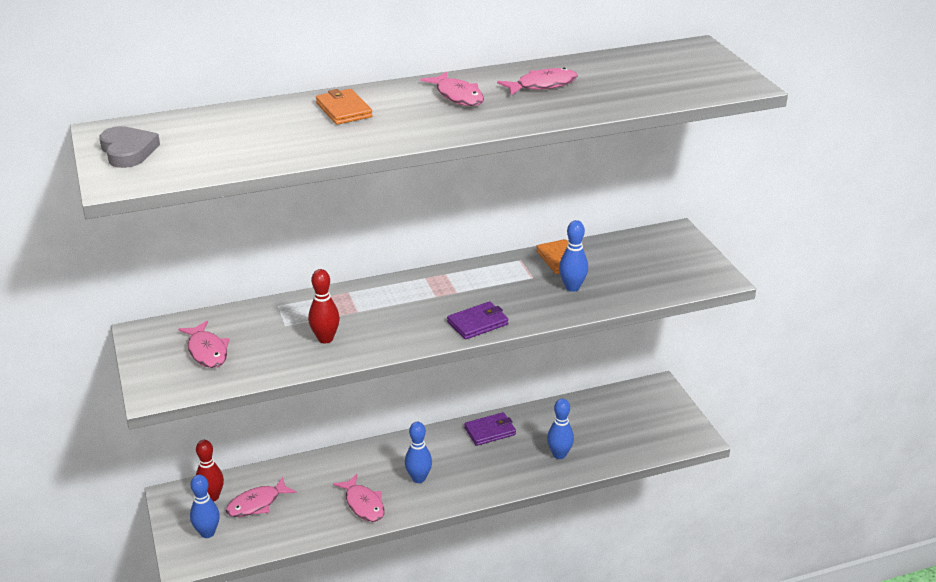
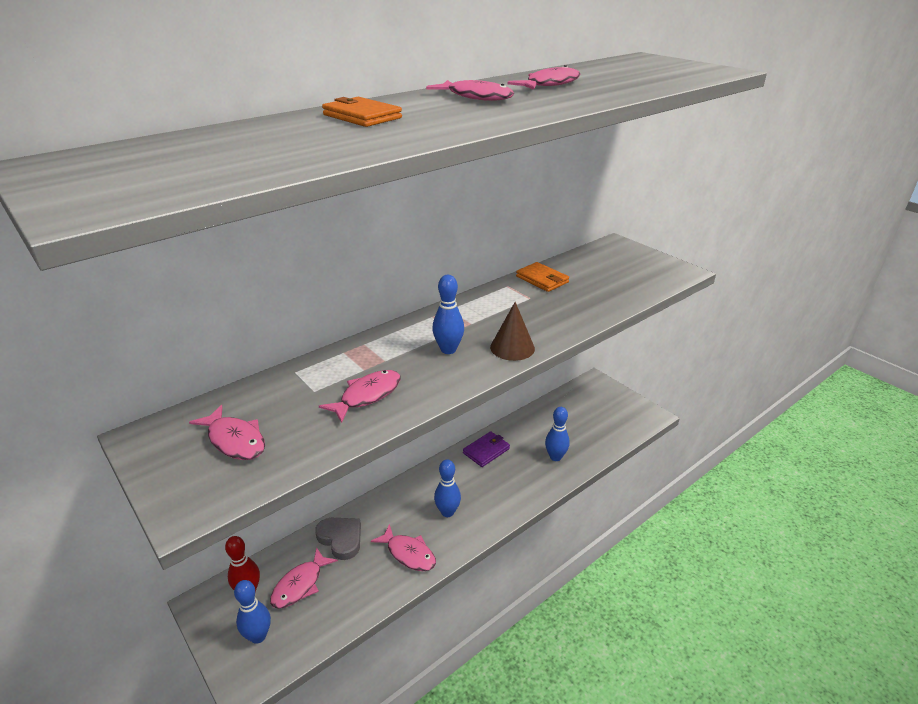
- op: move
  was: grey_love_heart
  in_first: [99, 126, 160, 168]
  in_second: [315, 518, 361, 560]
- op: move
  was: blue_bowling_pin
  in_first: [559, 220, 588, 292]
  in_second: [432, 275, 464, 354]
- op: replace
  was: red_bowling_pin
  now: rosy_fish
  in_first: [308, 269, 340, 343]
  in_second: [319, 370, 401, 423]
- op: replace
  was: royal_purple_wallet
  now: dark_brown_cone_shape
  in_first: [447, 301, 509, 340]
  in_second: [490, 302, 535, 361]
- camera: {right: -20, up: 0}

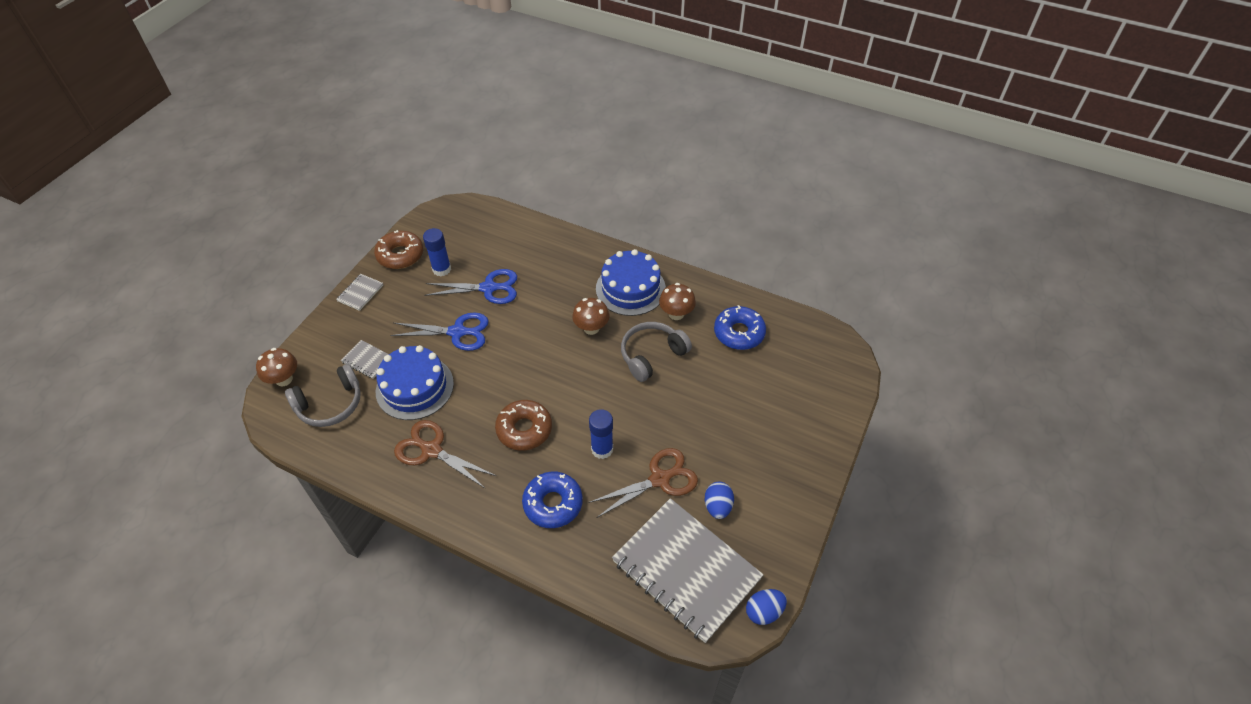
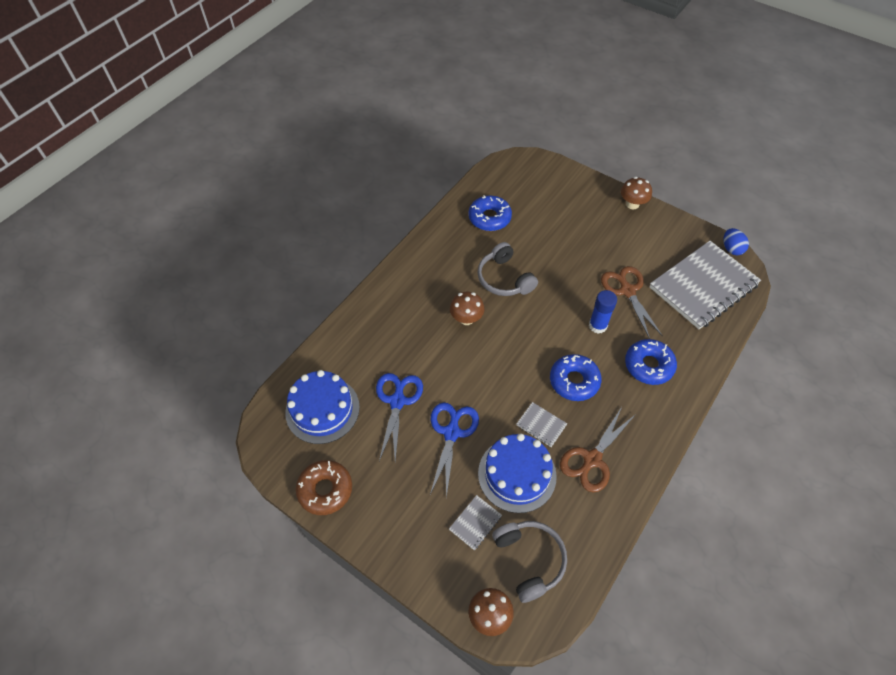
- op: delete
  was: blue_glue
  in_first: [423, 228, 451, 277]
- op: delete
  was: blue_egg_shape
  in_first: [705, 482, 734, 519]
- op: move
  was: grey_exercise_book
  in_first: [336, 274, 383, 311]
  in_second: [517, 402, 567, 447]
- op: move
  was: blue_gateau
  in_first: [596, 249, 666, 316]
  in_second: [285, 370, 360, 444]
- op: move
  was: dark_brown_toadstool
  in_first: [659, 283, 696, 320]
  in_second: [621, 177, 652, 209]
- op: recolor
  was: dark_brown_donut
  now: blue_donut
  in_first: [495, 400, 552, 451]
  in_second: [550, 354, 602, 401]
- camera: {right: -80, up: 5}

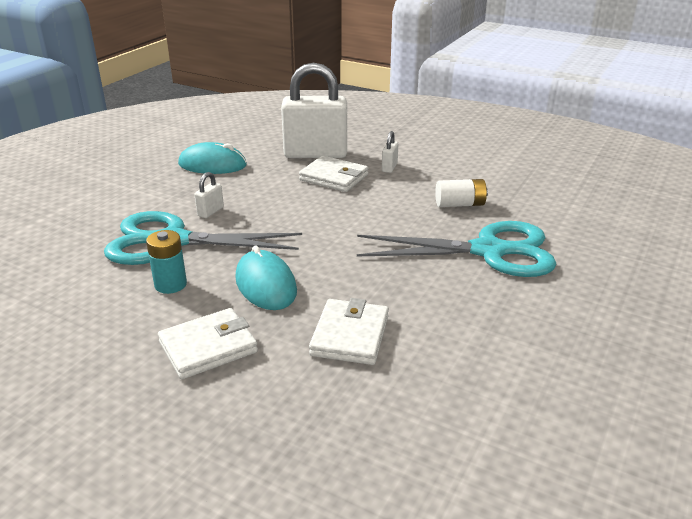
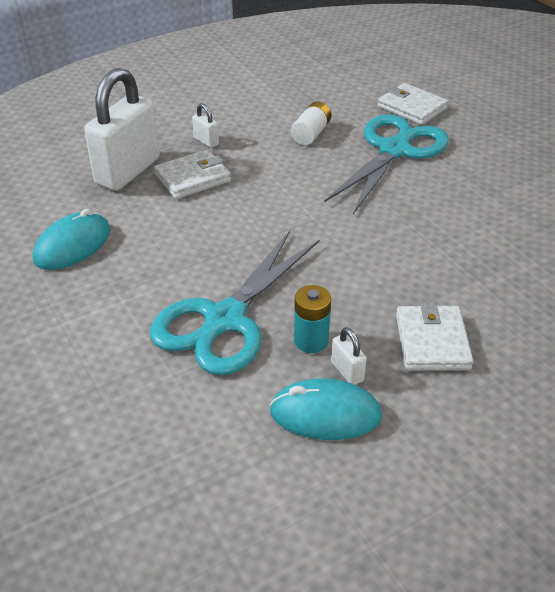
- op: move
  was: white_small_lock
  in_first: [195, 172, 224, 218]
  in_second: [331, 327, 367, 385]
- op: move
  was: turquoise_mouse
  in_first: [235, 245, 297, 310]
  in_second: [269, 378, 382, 440]
- op: move
  was: white_wallet
  in_first: [309, 298, 389, 365]
  in_second: [378, 83, 448, 125]
- camera: {right: -60, up: 10}

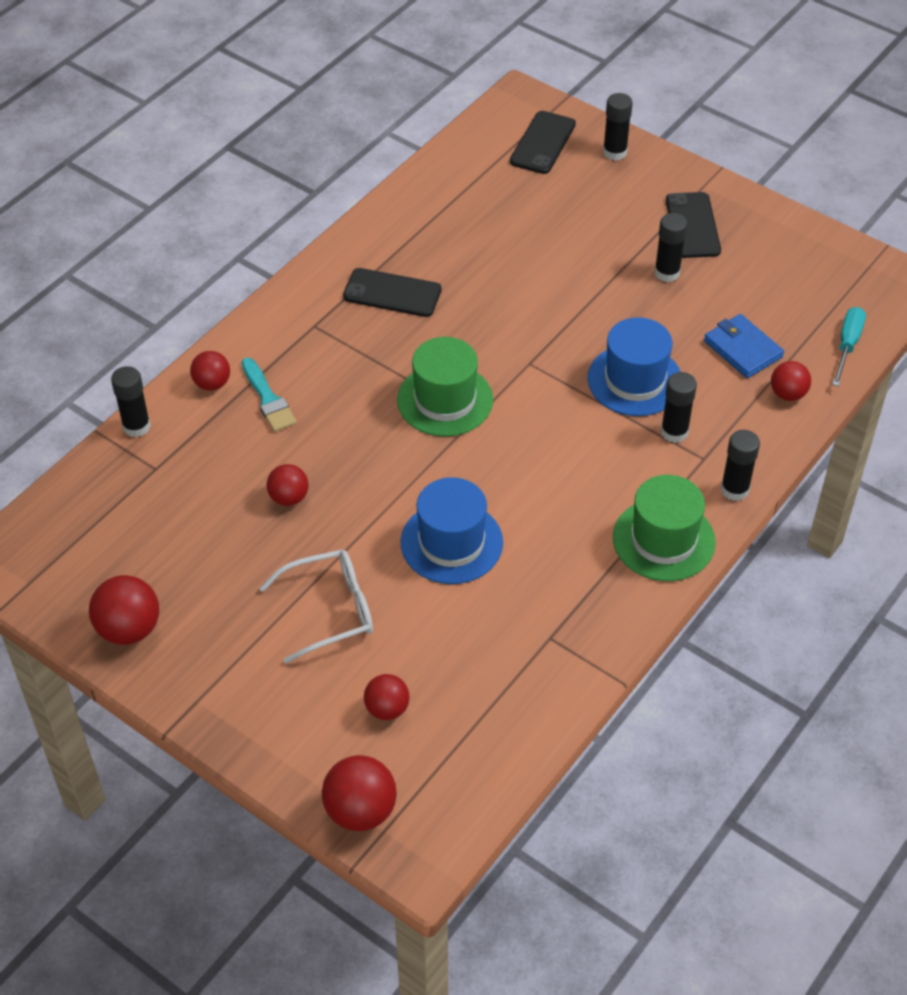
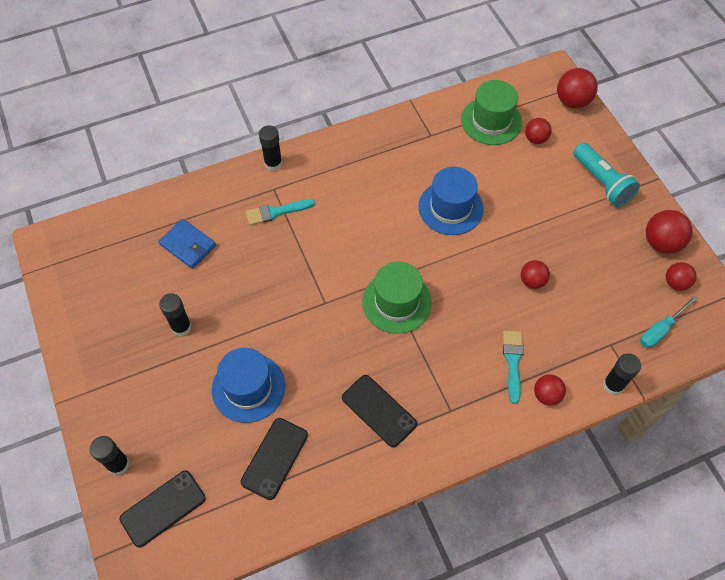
- op: delete
  was: white_spectacles
  in_first: [259, 550, 373, 664]
- op: insert
  now: turquoise_torch
  in_second: [573, 143, 640, 207]
- op: move
  was: blue_tall_hat
  in_first: [588, 317, 681, 416]
  in_second: [212, 348, 285, 423]
- op: move
  was: green_tall_hat
  in_first: [613, 475, 716, 581]
  in_second: [461, 80, 522, 145]
- op: move
  was: black_smartphone
  in_first: [666, 192, 721, 258]
  in_second: [240, 418, 308, 500]
- op: move
  was: red_play_ball
  in_first: [771, 361, 811, 401]
  in_second: [666, 262, 697, 291]
- op: move
  was: turquoise_flat_screwdriver
  in_first: [832, 307, 866, 387]
  in_second: [640, 295, 698, 348]
- op: replace
  was: black_glue
  now: turquoise_brush
  in_first: [660, 372, 697, 443]
  in_second: [246, 199, 315, 226]
- op: rotate
  was: blue_wallet
  in_first: [704, 314, 784, 378]
  in_second: [158, 219, 216, 269]
  clockwise: -45
- camera: {right: -150, up: 10}

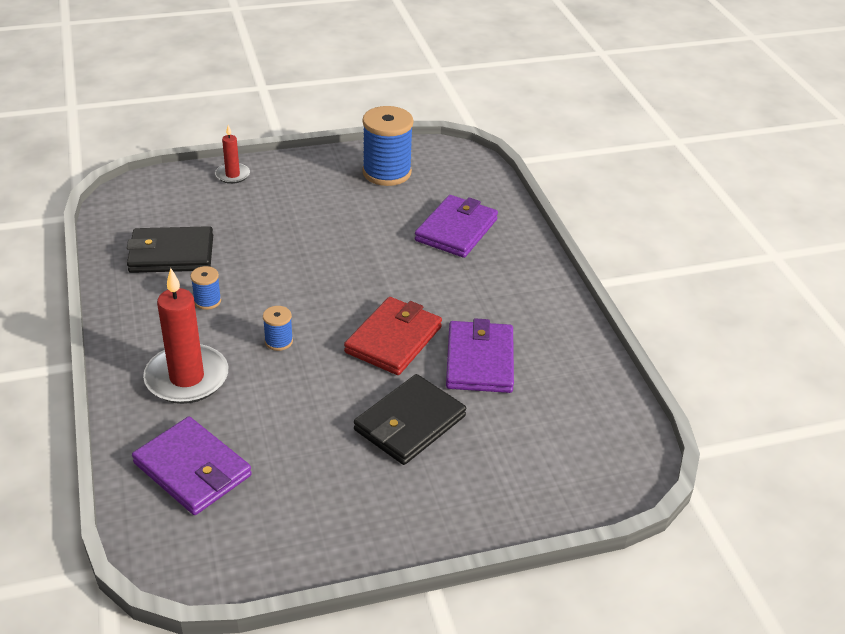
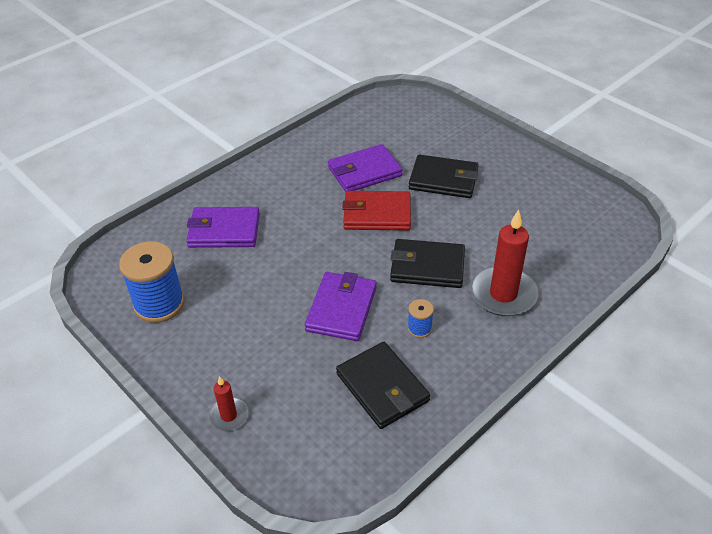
- op: move
  was: royal_purple_wallet
  in_first: [132, 417, 252, 515]
  in_second: [305, 272, 377, 341]
- op: replace
  was: blue_bobbin
  now: black_wallet
  in_first: [263, 306, 293, 351]
  in_second: [390, 239, 465, 288]
- camera: {right: -115, up: 5}

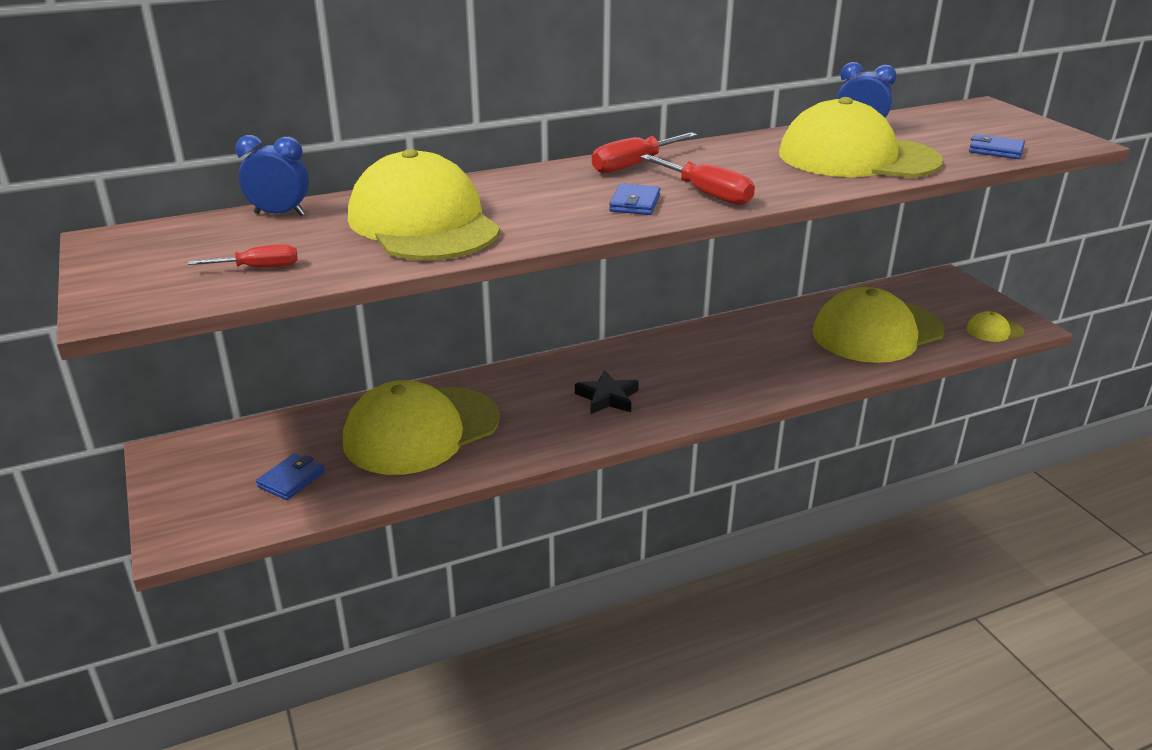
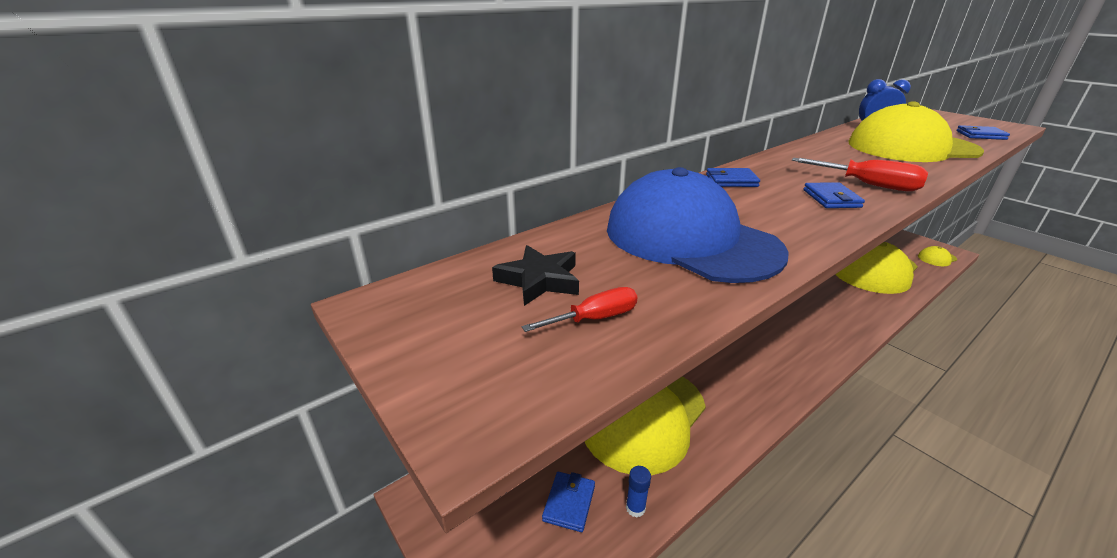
- op: delete
  was: blue_bedside_clock
  in_first: [235, 135, 309, 216]
- op: delete
  was: red_flat_screwdriver
  in_first: [592, 132, 697, 174]
- op: insert
  now: blue_glue
  in_second: [626, 466, 651, 518]
- op: insert
  now: blue_wallet
  in_second: [706, 168, 760, 187]
- op: move
  was: black_star_shape
  in_first: [575, 370, 639, 414]
  in_second: [492, 245, 579, 306]
- op: recolor
  was: yellow_peaked_cap
  now: blue_peaked_cap
  in_first: [348, 149, 500, 260]
  in_second: [607, 167, 789, 283]
- camera: {right: -15, up: 0}

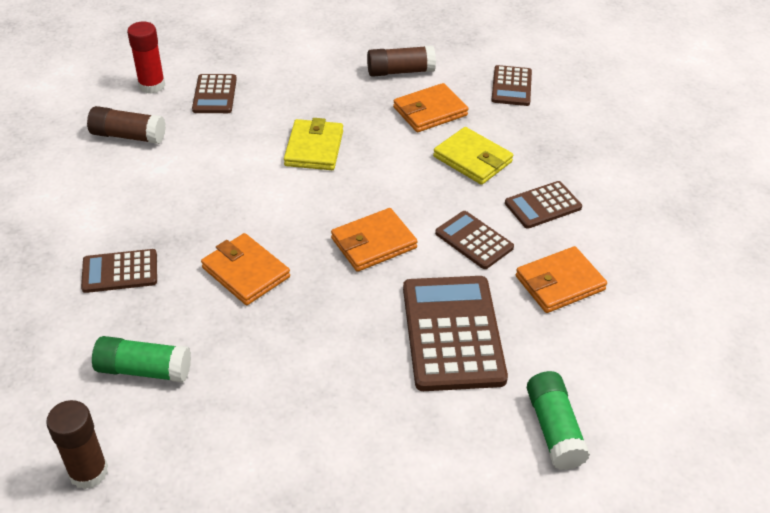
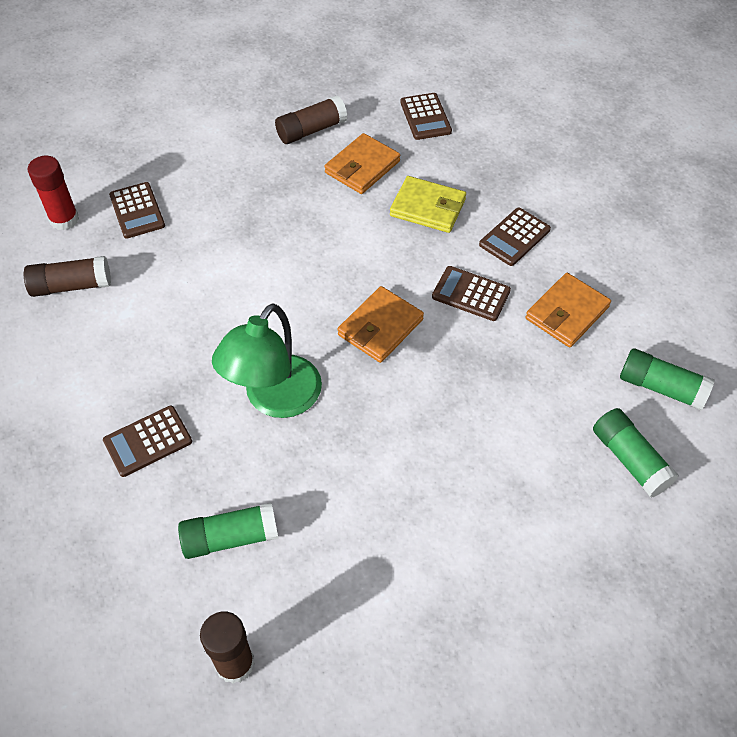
- op: delete
  was: yellow_wallet
  in_first: [284, 118, 343, 170]
- op: delete
  was: dark_brown_adding_machine
  in_first: [403, 276, 508, 391]
- op: insert
  now: green_glue
  in_second: [620, 348, 715, 410]
- op: replace
  was: orange-coloured_wallet
  now: green_desk_lamp
  in_first: [201, 233, 290, 305]
  in_second: [212, 304, 322, 418]
- camera: {right: -20, up: 10}

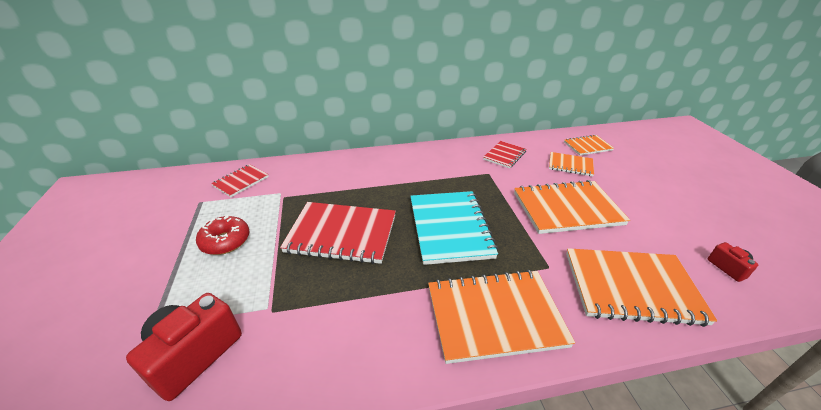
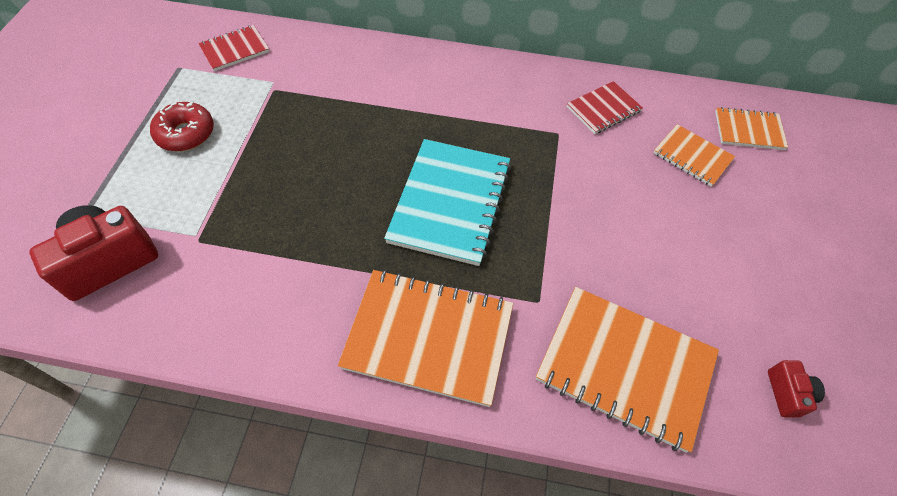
- op: delete
  was: red_exercise_book
  in_first: [280, 202, 396, 264]
- op: delete
  was: orange-coloured_exercise_book
  in_first: [514, 180, 630, 234]
- camera: {right: 20, up: 20}

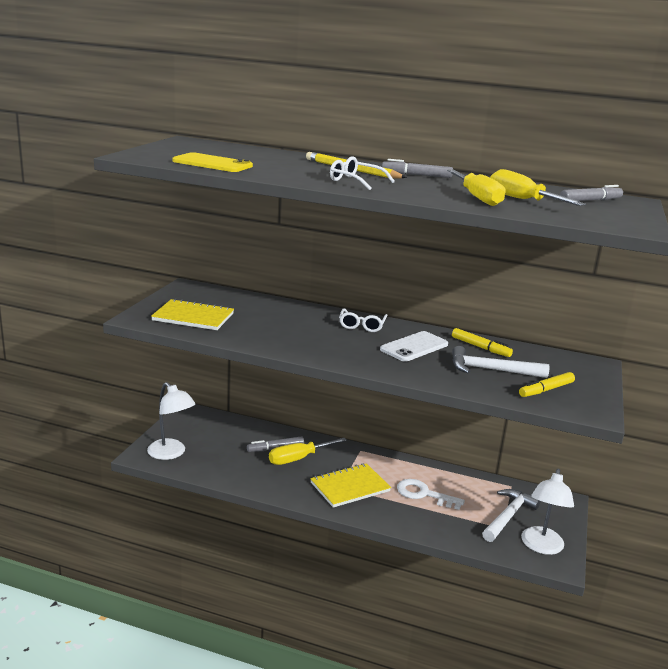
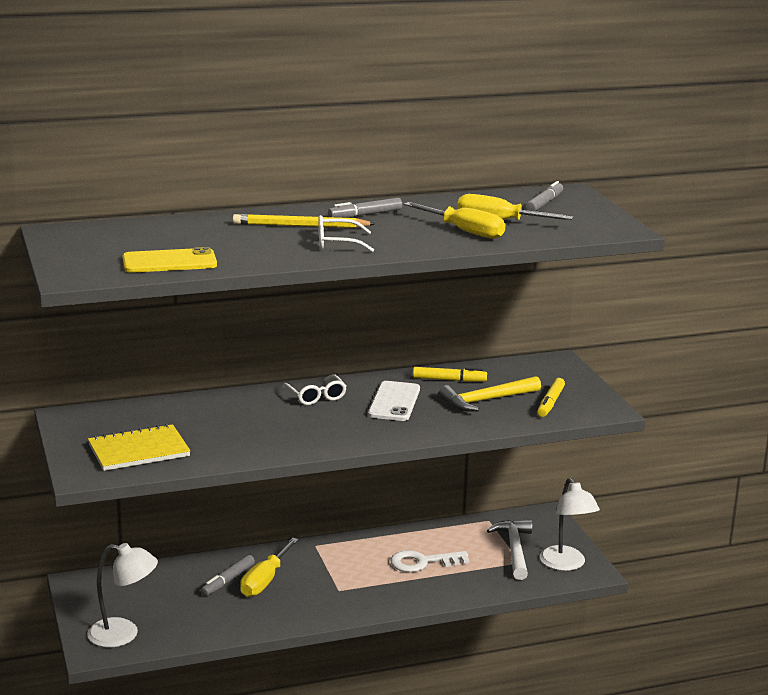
- op: delete
  was: yellow_exercise_book
  in_first: [310, 463, 391, 508]
- op: recolor
  was: white_hammer
  now: yellow_hammer
  in_first: [452, 346, 550, 378]
  in_second: [439, 376, 541, 411]
- camera: {right: -35, up: 0}

